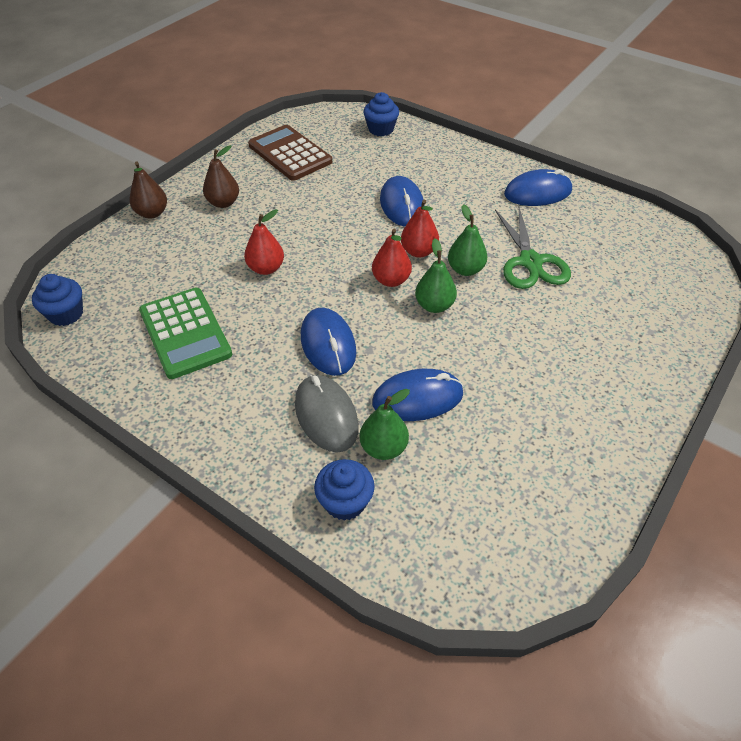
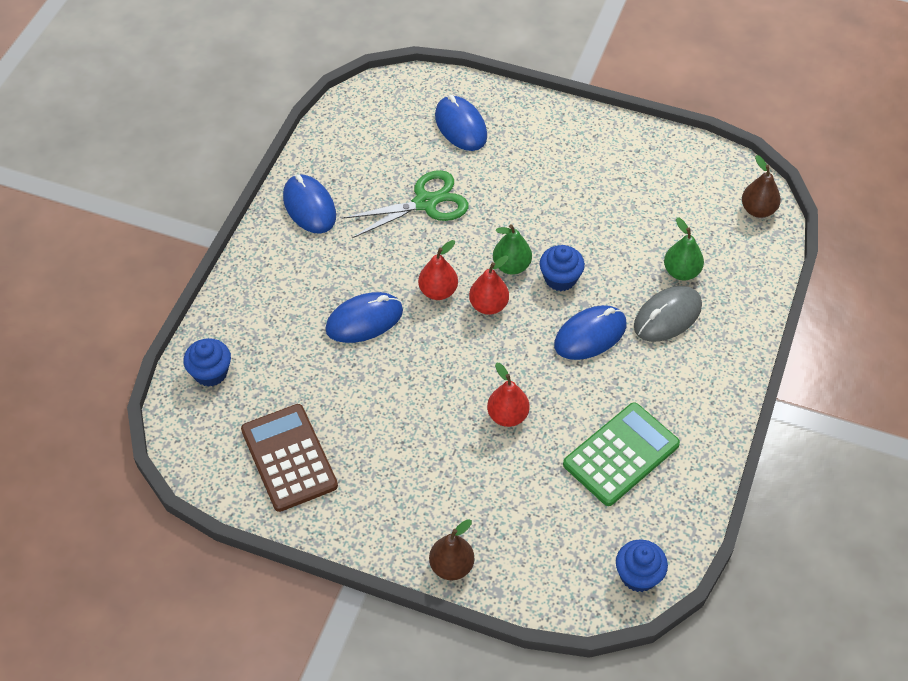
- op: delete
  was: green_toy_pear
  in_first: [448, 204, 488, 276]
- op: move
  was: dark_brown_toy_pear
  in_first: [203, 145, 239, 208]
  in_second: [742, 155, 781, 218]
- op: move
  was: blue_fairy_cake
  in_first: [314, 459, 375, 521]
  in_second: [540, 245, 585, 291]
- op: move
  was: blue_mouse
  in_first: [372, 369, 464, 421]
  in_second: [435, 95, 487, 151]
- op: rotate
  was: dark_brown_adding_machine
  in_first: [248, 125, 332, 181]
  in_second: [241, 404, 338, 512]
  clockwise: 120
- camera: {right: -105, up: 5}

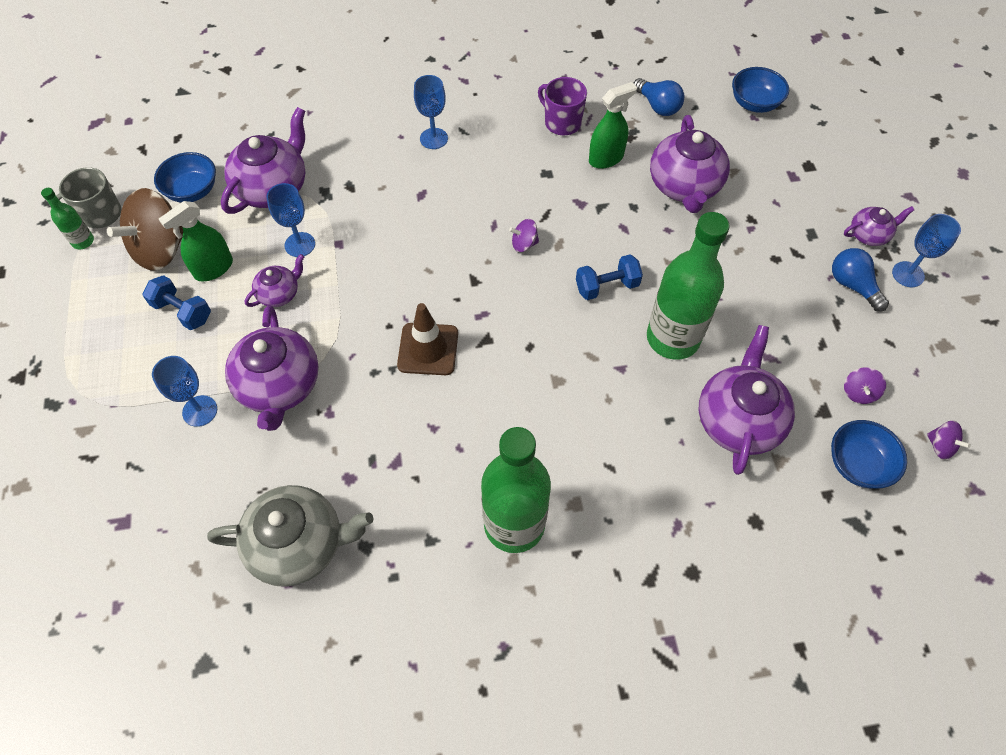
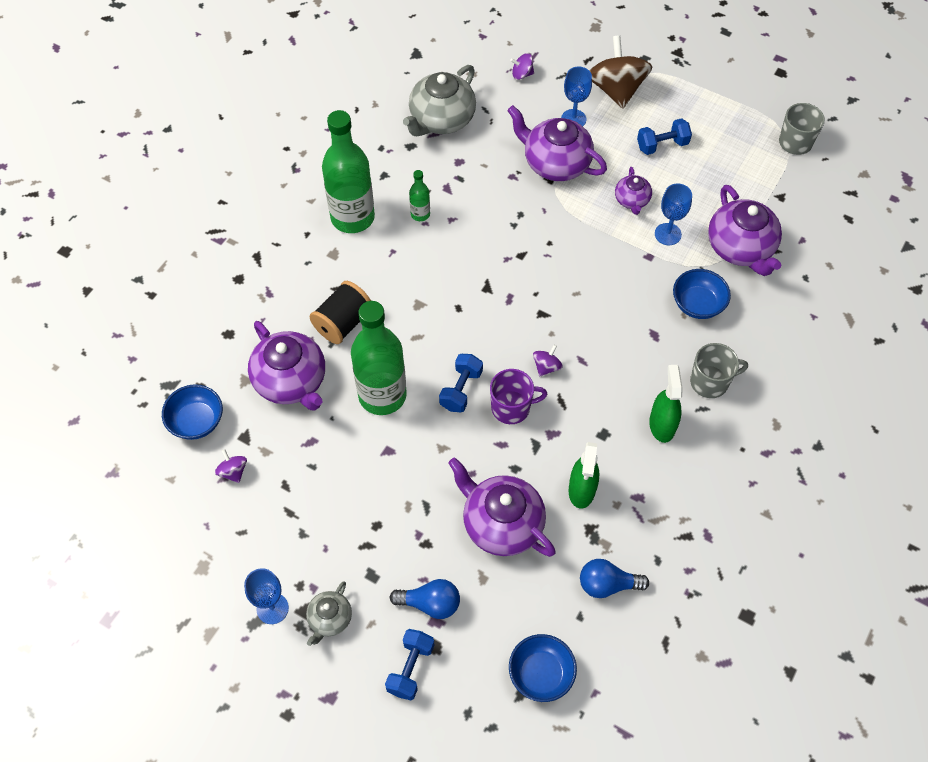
- op: delete
  was: dark_brown_road_cone
  in_first: [397, 303, 458, 375]
- op: insert
  now: black_bobbin
  in_second: [310, 281, 371, 344]
- op: insert
  now: blue_dumbbell
  in_second: [385, 629, 434, 700]
- op: move
  was: green_bottle
  in_first: [41, 188, 94, 249]
  in_second: [409, 170, 430, 221]
- op: move
  was: dark_brown_spinning_top
  in_first: [107, 188, 183, 271]
  in_second: [589, 35, 652, 109]
- op: move
  was: blue_serving_bowl
  in_first: [154, 152, 216, 203]
  in_second: [673, 269, 731, 319]
- op: move
  was: green_spray_bottle
  in_first: [159, 201, 233, 281]
  in_second: [649, 365, 683, 443]
- op: move
  was: royal_purple_mug
  in_first: [538, 77, 587, 135]
  in_second: [490, 369, 547, 424]
- op: move
  was: blue_bulb
  in_first: [832, 248, 889, 312]
  in_second: [390, 579, 460, 619]
- op: move
  was: royal_purple_spinning_top
  in_first: [927, 420, 971, 459]
  in_second: [510, 53, 534, 80]
- op: replace
  was: blue_wine_glass
  now: grey_mug
  in_first: [414, 75, 448, 149]
  in_second: [690, 343, 748, 398]
- op: recolor
  was: royal_purple_teapot
  now: grey_teapot
  in_first: [844, 206, 914, 246]
  in_second: [306, 581, 352, 646]
- camera: {right: 130, up: 0}

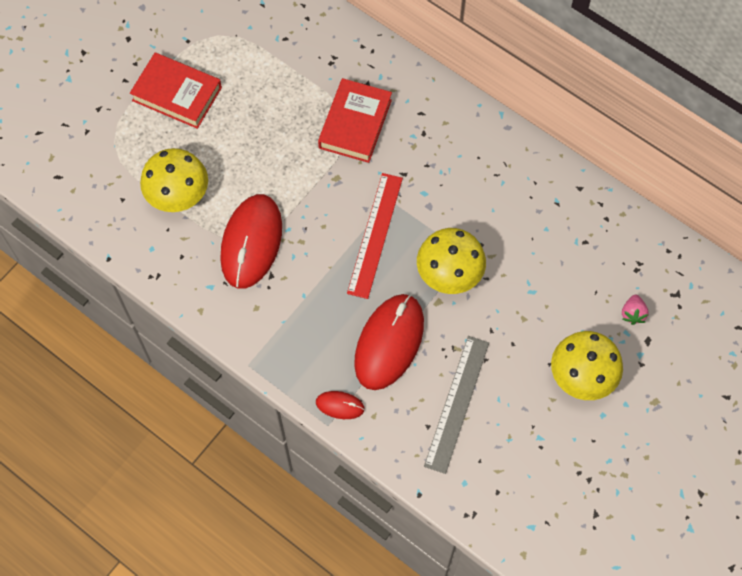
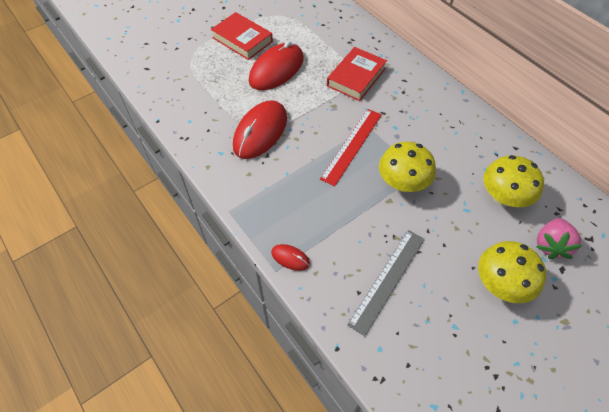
- op: move
  was: yellow_toadstool
  in_first: [140, 148, 208, 212]
  in_second: [483, 155, 544, 207]
- op: move
  was: red_mouse
  in_first: [354, 294, 424, 390]
  in_second: [249, 41, 304, 90]
- op: resize
  was: rosy_strawberry
  in_first: [622, 295, 649, 325]
  in_second: [536, 218, 582, 259]
  ratio: 1.7
- camera: {right: 15, up: -10}

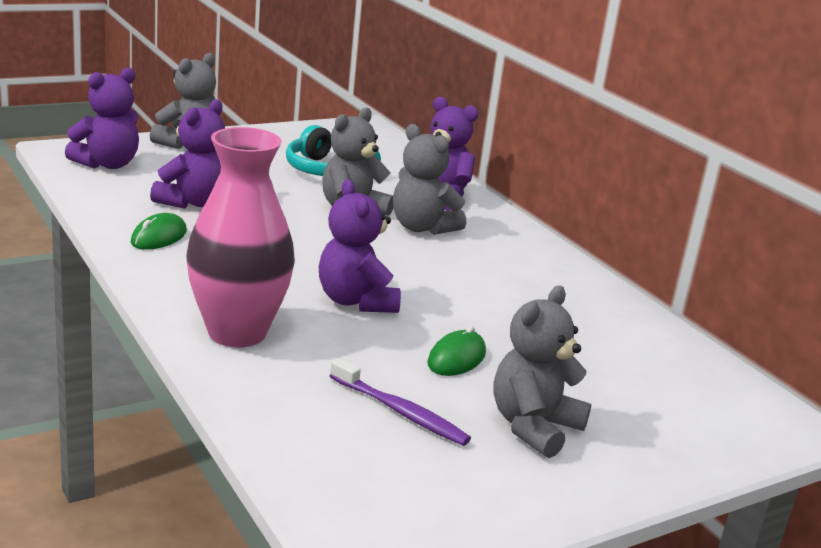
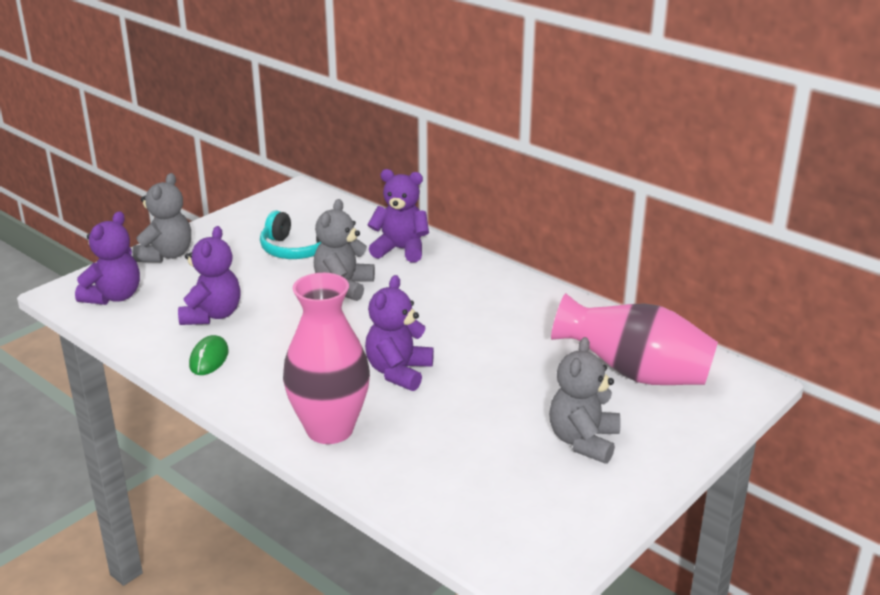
- op: delete
  was: royal_purple_toothbrush
  in_first: [330, 358, 471, 446]
- op: delete
  was: grey_teddy_bear
  in_first: [393, 124, 466, 235]
- op: delete
  was: green_mouse
  in_first: [427, 326, 486, 376]
- op: insert
  now: rosy_flower_vase
  in_second: [551, 293, 718, 385]
- op: rotate
  was: royal_purple_teddy_bear
  in_first: [319, 179, 401, 313]
  in_second: [365, 275, 434, 391]
  clockwise: 60
- camera: {right: -15, up: 5}

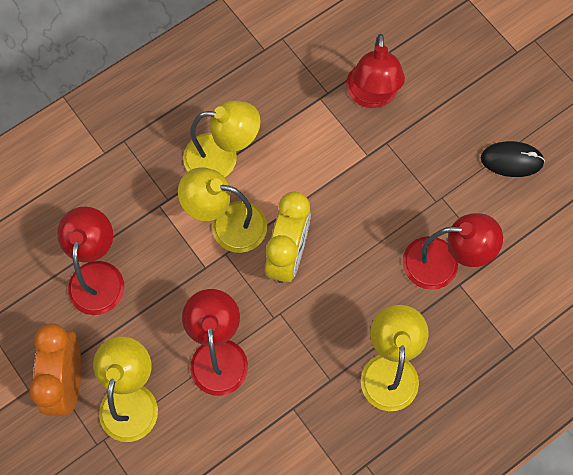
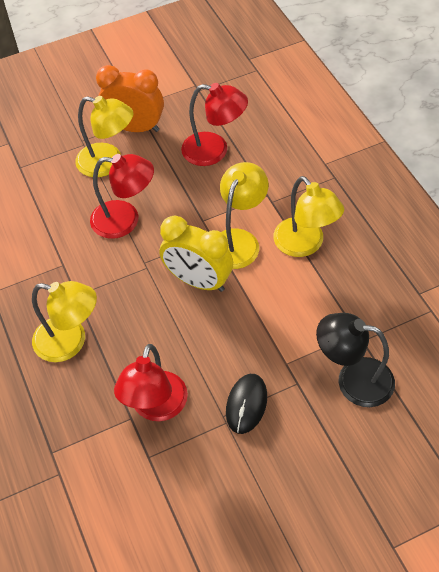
- op: move
  was: black_mouse
  in_first: [481, 141, 545, 177]
  in_second: [226, 374, 267, 434]
- op: recolor
  was: red_desk_lamp
  now: black_desk_lamp
  in_first: [346, 34, 405, 108]
  in_second: [316, 313, 395, 407]
- op: rotate
  was: yellow_desk_lamp
  in_first: [183, 101, 261, 177]
  in_second: [273, 176, 344, 257]
  clockwise: -45
- camera: {right: 105, up: -15}

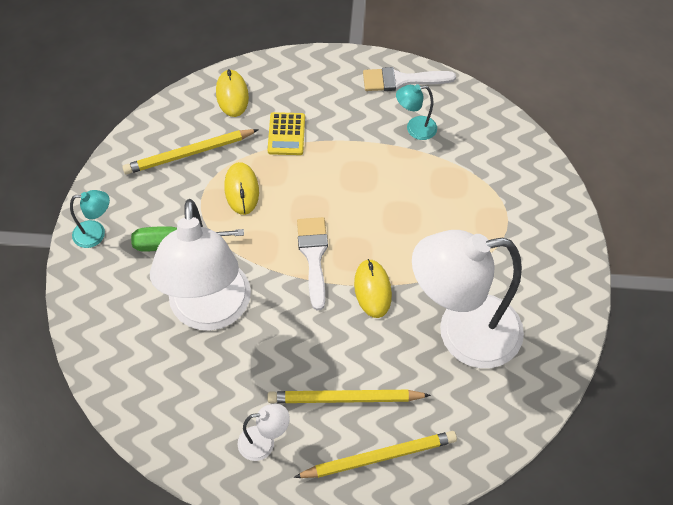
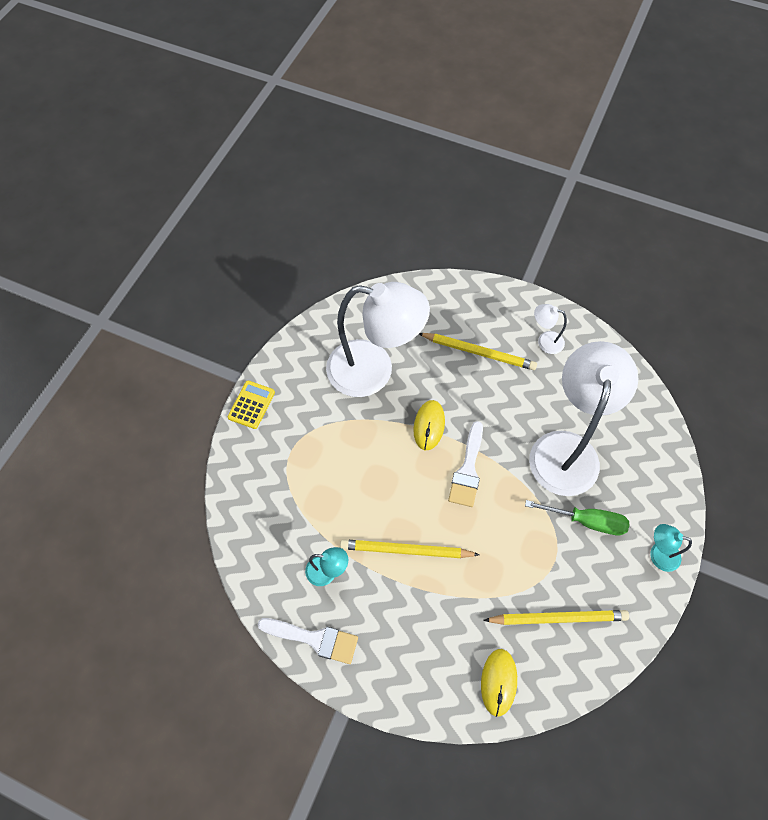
- op: delete
  was: yellow_mouse
  in_first: [224, 162, 259, 215]
- op: move
  was: yellow_adding_machine
  in_first: [268, 112, 305, 155]
  in_second: [227, 381, 275, 429]
- op: move
  was: yellow_lead_pencil
  in_first: [294, 431, 457, 478]
  in_second: [340, 539, 480, 558]
- camera: {right: -160, up: 5}

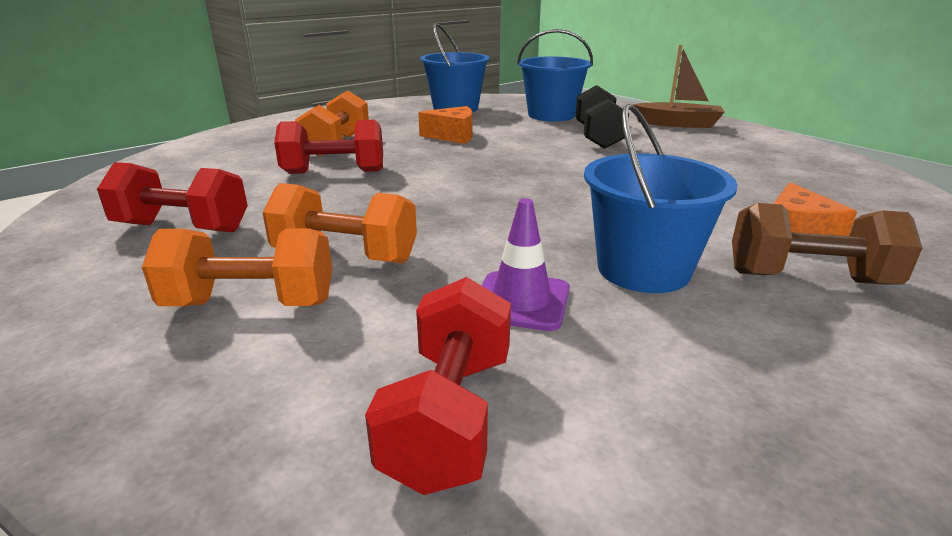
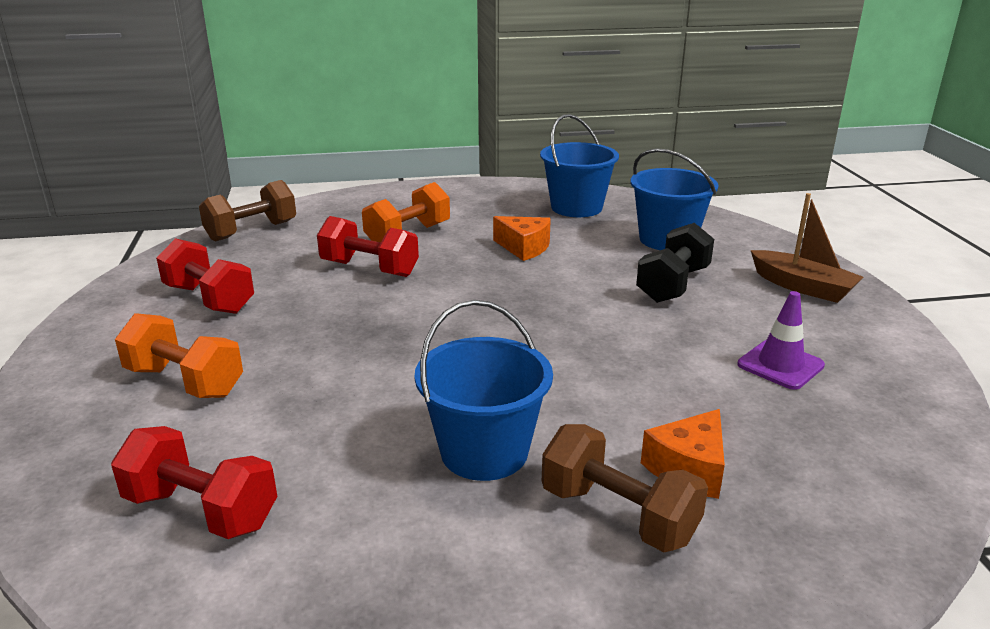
- op: delete
  was: orange-coloured_dumbbell
  in_first: [262, 183, 417, 263]
- op: insert
  now: dark_brown_dumbbell
  in_second: [199, 180, 296, 241]
- op: move
  was: royal_purple_road_cone
  in_first: [481, 198, 570, 331]
  in_second: [737, 291, 825, 390]
- op: rotate
  was: red_dumbbell
  in_first: [365, 277, 511, 495]
  in_second: [111, 426, 277, 539]
  clockwise: 75
- camera: {right: 30, up: 0}

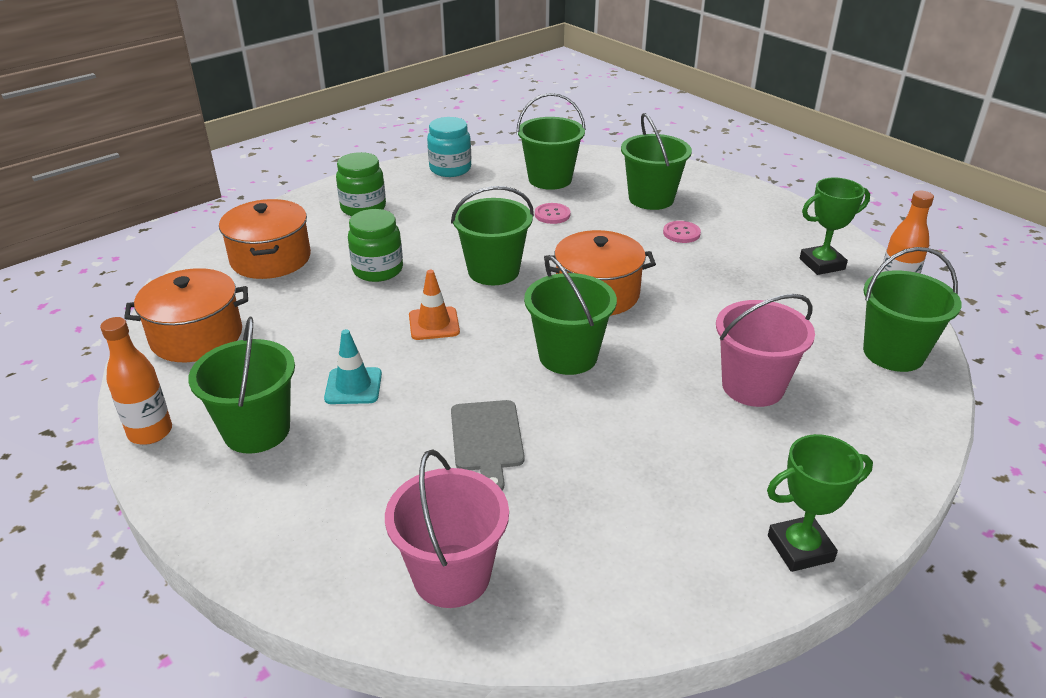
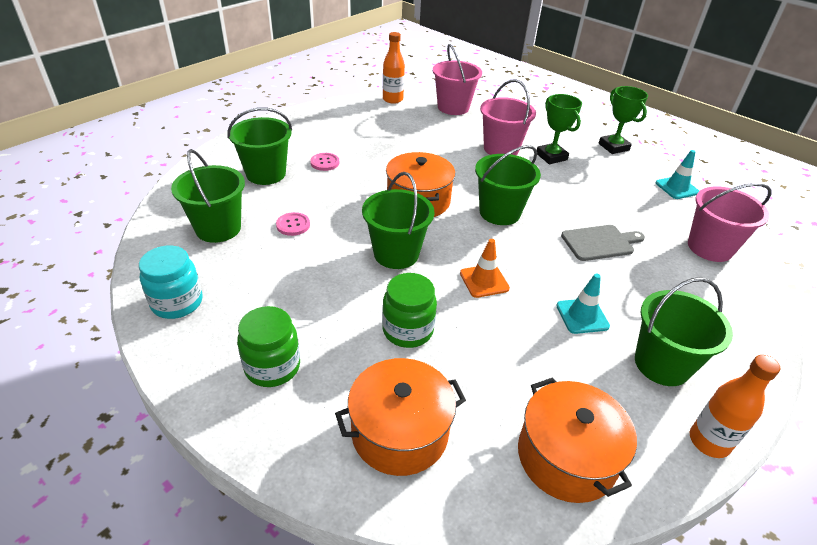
- op: insert
  now: turquoise_road_cone
  in_second: [655, 150, 699, 199]
- op: move
  was: green_award_cup
  in_first: [800, 178, 870, 275]
  in_second: [537, 94, 582, 164]
- op: recolor
  was: green_bucket
  now: rosy_bucket
  in_first: [863, 247, 962, 372]
  in_second: [433, 44, 482, 115]
- camera: {right: -100, up: 5}

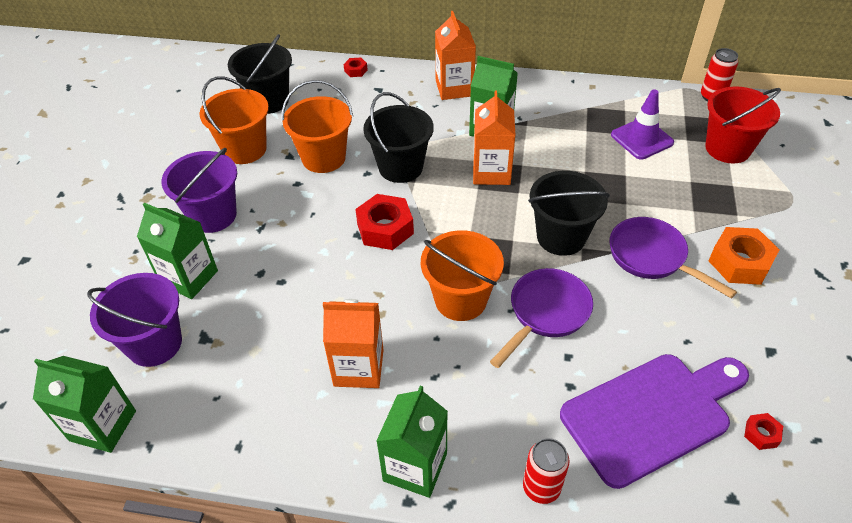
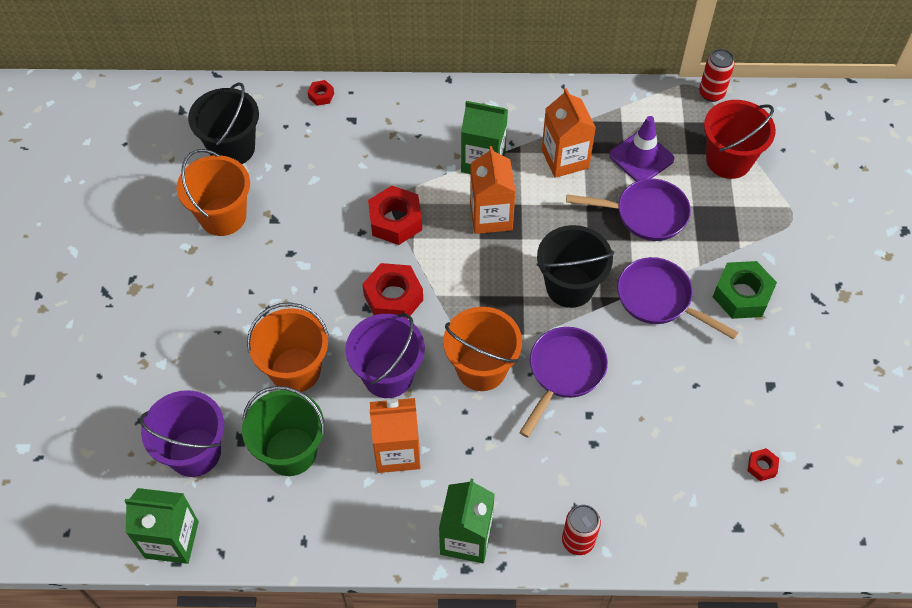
- op: delete
  was: green_juice_carton
  in_first: [137, 203, 218, 299]
- op: delete
  was: royal_purple_cutting_board
  in_first: [560, 354, 749, 489]
- op: insert
  now: green_bucket
  in_second: [242, 386, 325, 476]
- op: insert
  now: royal_purple_skillet
  in_second: [566, 179, 691, 241]
- op: move
  was: royal_purple_bucket
  in_first: [162, 148, 237, 233]
  in_second: [345, 313, 425, 398]
- op: move
  was: orange-coloured_bucket
  in_first: [281, 80, 353, 173]
  in_second: [247, 302, 329, 392]
- op: move
  was: orange-coloured_juice_carton
  in_first: [435, 11, 476, 100]
  in_second: [542, 88, 596, 178]
- op: replace
  was: black_bucket
  now: red_hexagon_nut
  in_first: [363, 92, 434, 183]
  in_second: [368, 186, 422, 245]
- op: recolor
  was: orange-coloured_hexagon_nut
  now: green_hexagon_nut
  in_first: [709, 227, 780, 285]
  in_second: [713, 261, 777, 319]
- camera: {right: -10, up: 10}

